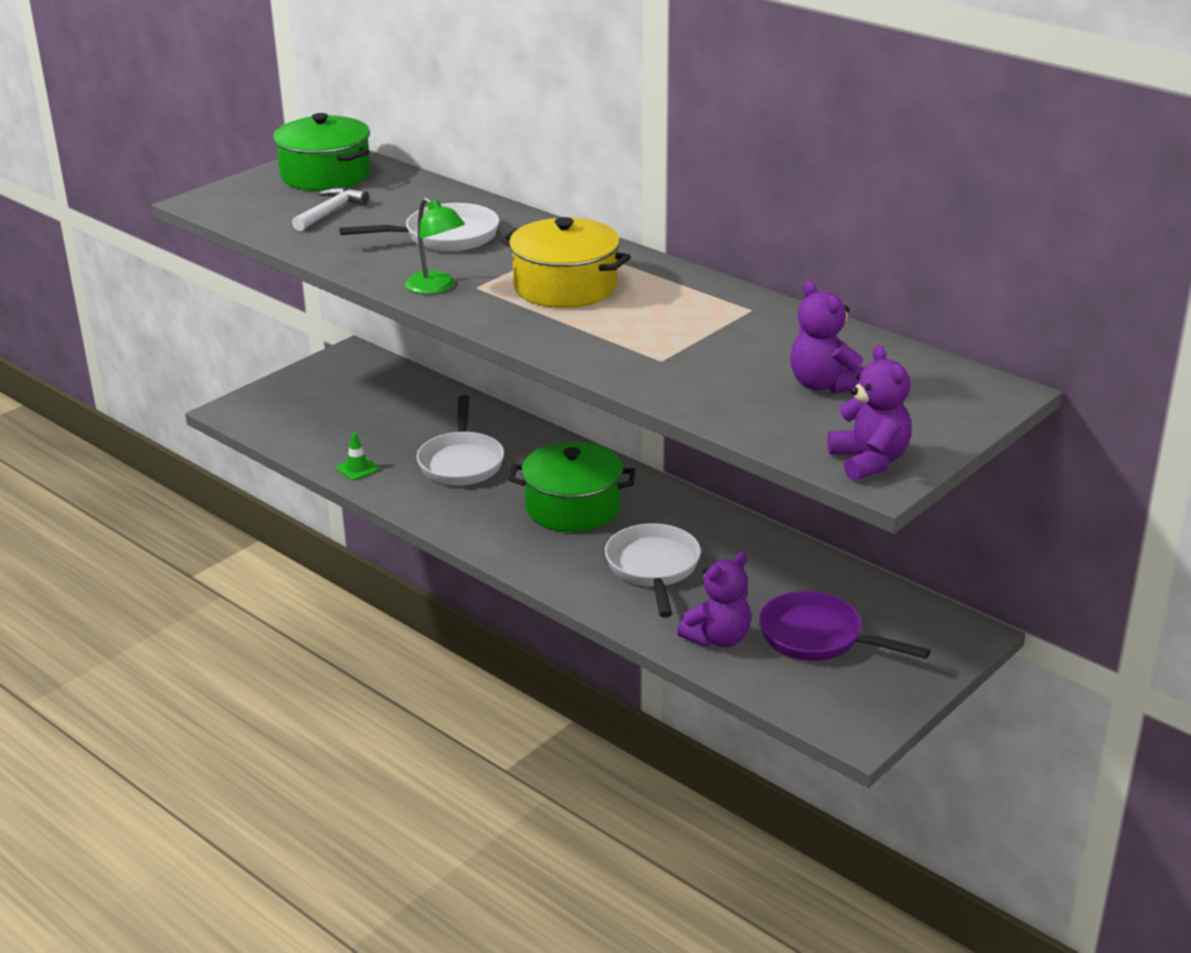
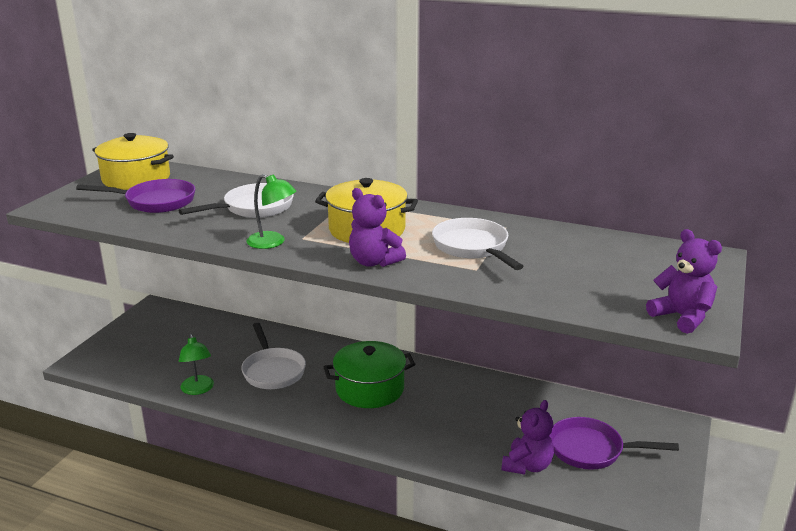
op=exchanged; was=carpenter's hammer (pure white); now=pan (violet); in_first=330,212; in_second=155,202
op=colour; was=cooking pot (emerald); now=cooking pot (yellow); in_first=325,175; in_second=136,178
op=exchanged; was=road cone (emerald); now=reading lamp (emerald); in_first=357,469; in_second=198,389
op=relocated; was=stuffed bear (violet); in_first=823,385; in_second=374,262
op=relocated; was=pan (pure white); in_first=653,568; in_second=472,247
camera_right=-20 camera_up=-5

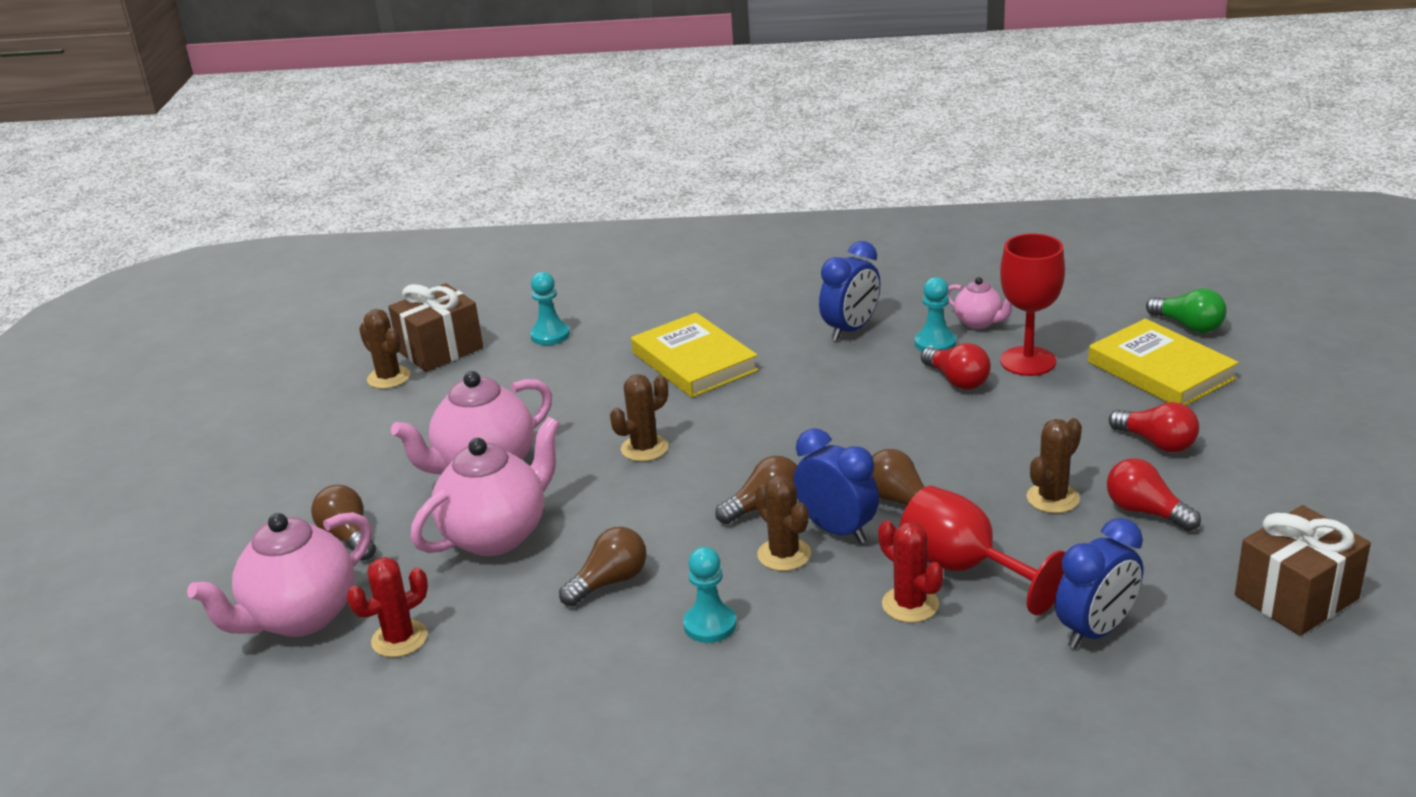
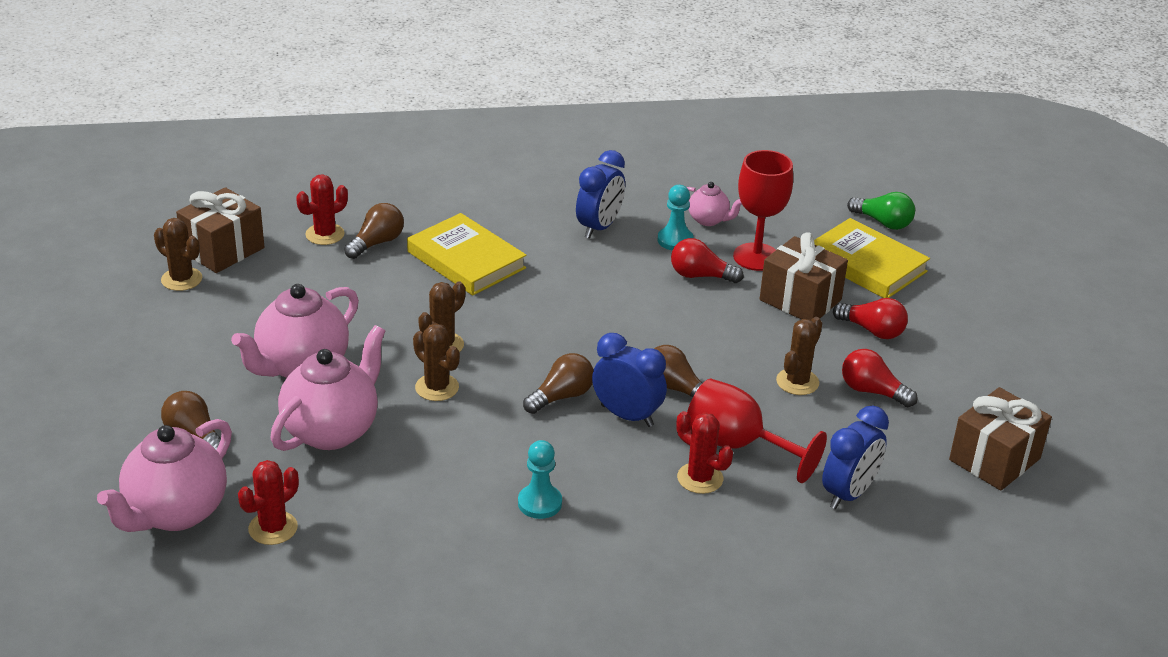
op=exchanged; was=game pawn (teal); now=cactus (scarlet); in_first=550,335; in_second=325,234
op=relocated; was=light bulb (russet); in_first=609,582; in_second=377,243
op=relocated; was=cactus (russet); in_first=784,554; in_second=437,387
op=spun; was=light bulb (scarlet); in_first=957,380; in_second=700,276; clockwise=150
op=appeared; now=present (russet); in_second=800,300
camera_right=-15 camera_up=5

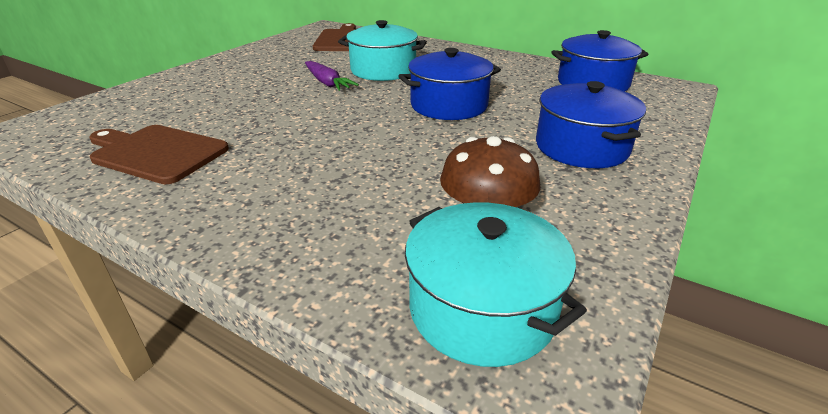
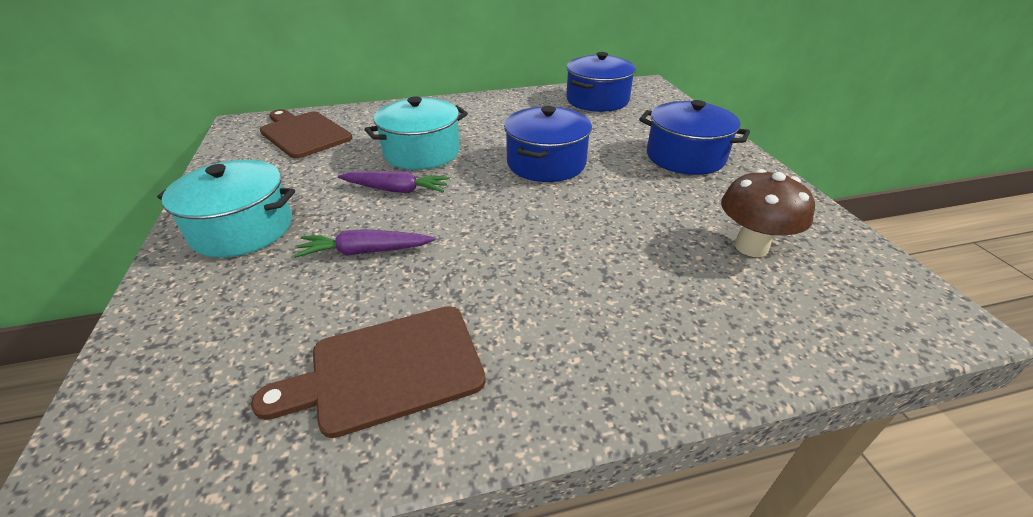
op=relocated; was=cooking pot (teal); in_first=482,309; in_second=242,229
op=appeared; now=toy carrot (violet); in_second=365,252
camera_right=-45 camera_up=5

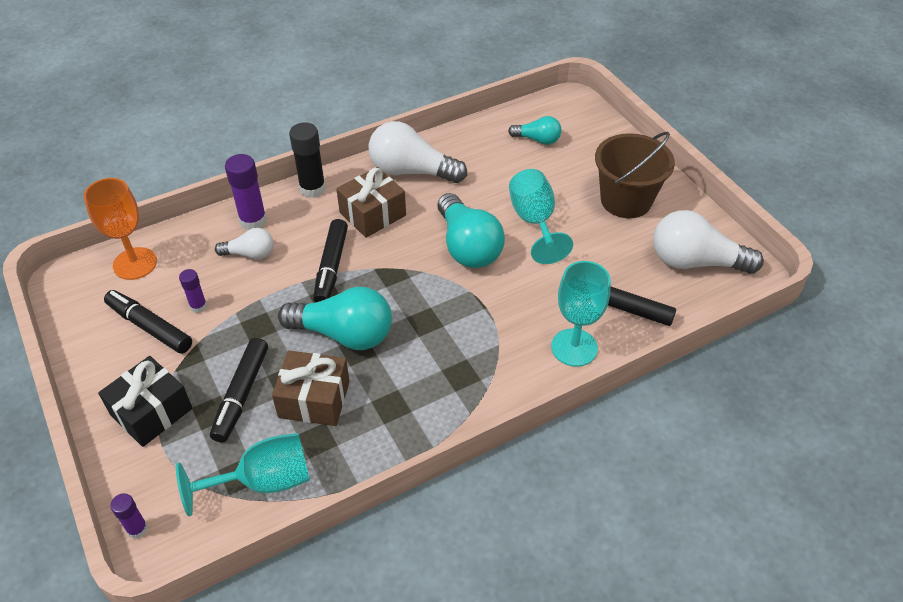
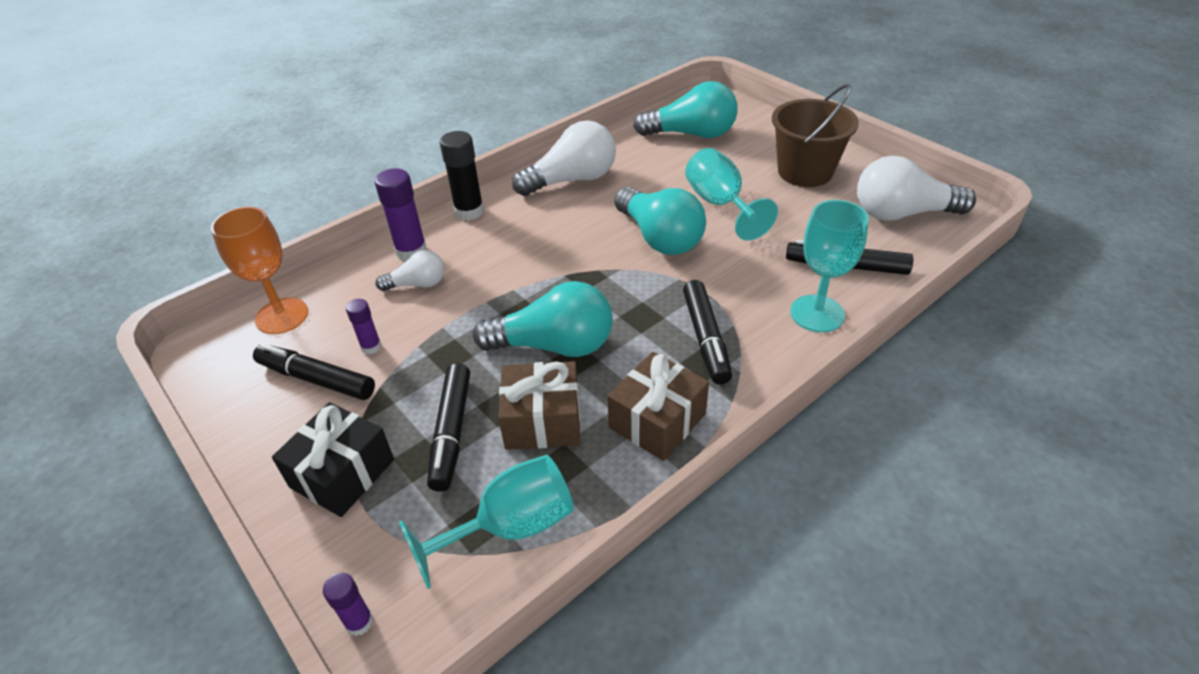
op=spun; was=light bulb (pure white); in_first=411,171; in_second=572,180; clockwise=150
op=relocated; was=present (russet); in_first=373,214; in_second=657,421
op=size; was=light bulb (teal); in_first=537,139; in_second=691,134; ratio=1.82
op=relocated; was=felt pen (black); in_first=331,267; in_second=706,338
camera_right=-10 camera_up=-5

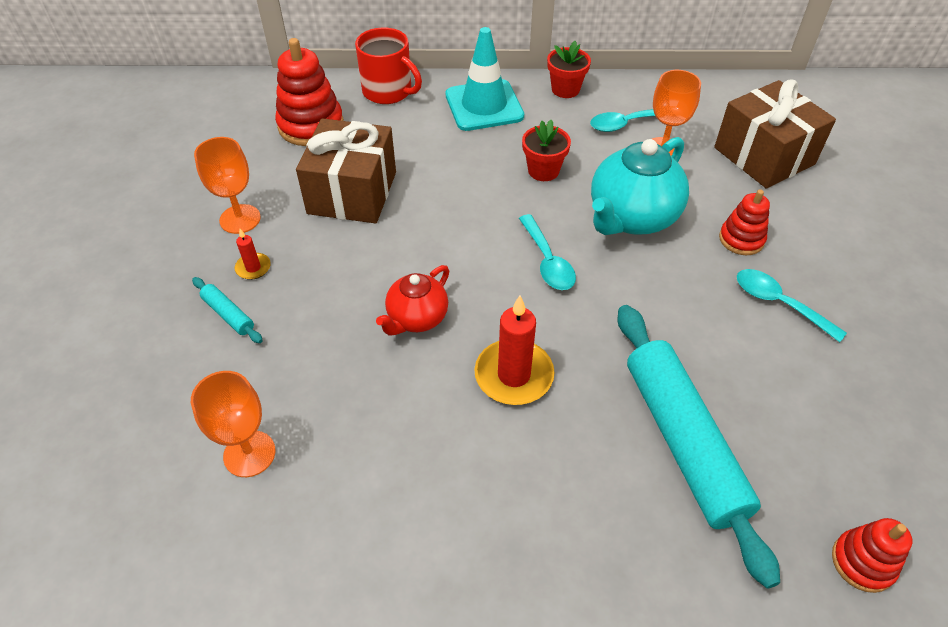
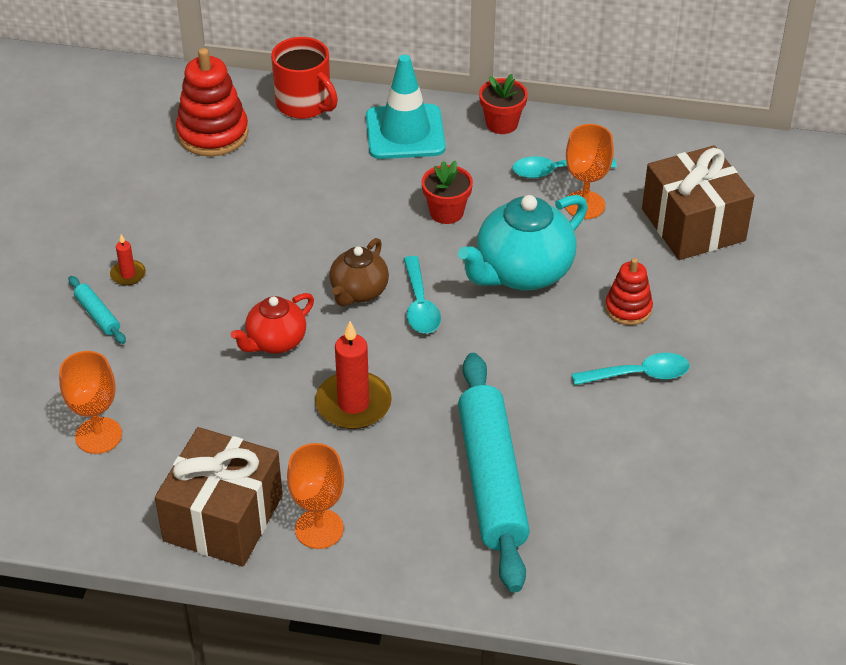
op=relocated; was=present (russet); in_first=352,193; in_second=223,518
op=relocated; was=wine glass (orange); in_first=240,219; in_second=319,529
op=appeared; now=tea pot (russet); in_second=358,292
op=spun; was=tablespoon (teal); in_first=779,303; in_second=638,375; clockwise=120
op=missing; was=stacking rings (scarlet); in_first=862,562
camera_right=10 camera_up=-5

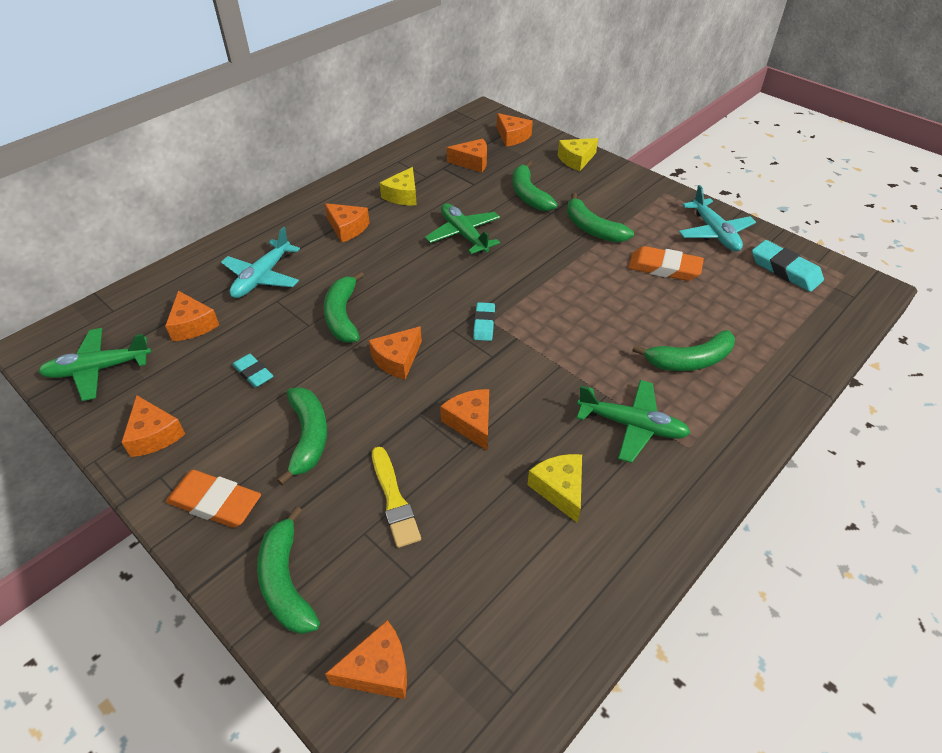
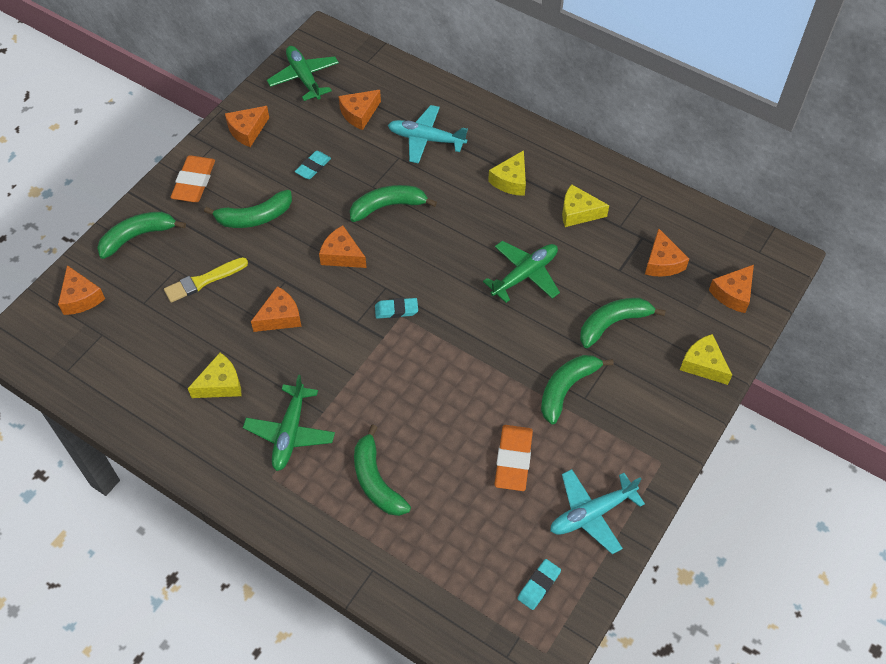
op=colour; was=cheese (orange); now=cheese (yellow); in_first=347,228; in_second=511,181
op=size; was=pencil eraser (teal); in_first=785,270; in_second=539,585; ratio=0.62
camera_right=80 camera_up=10

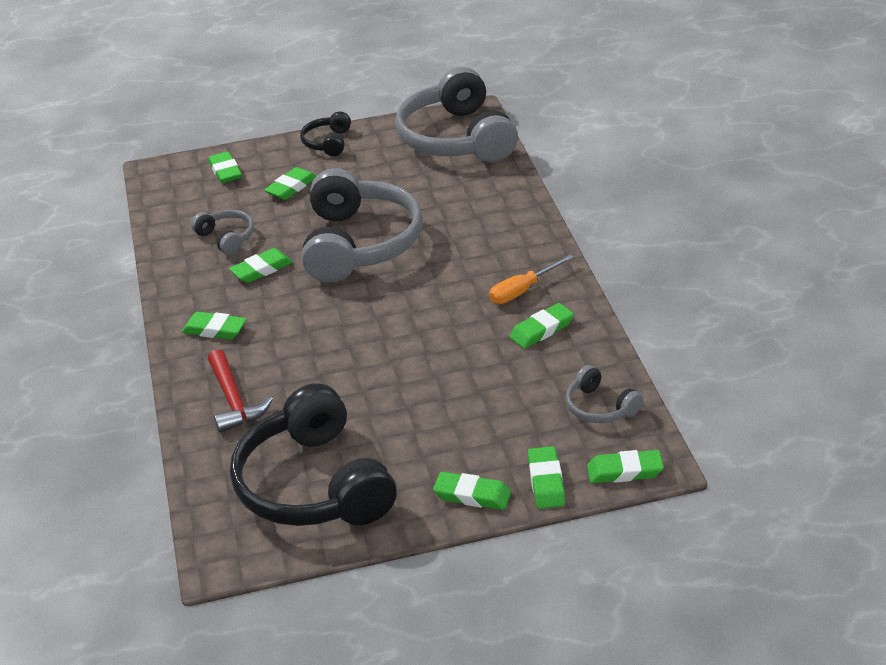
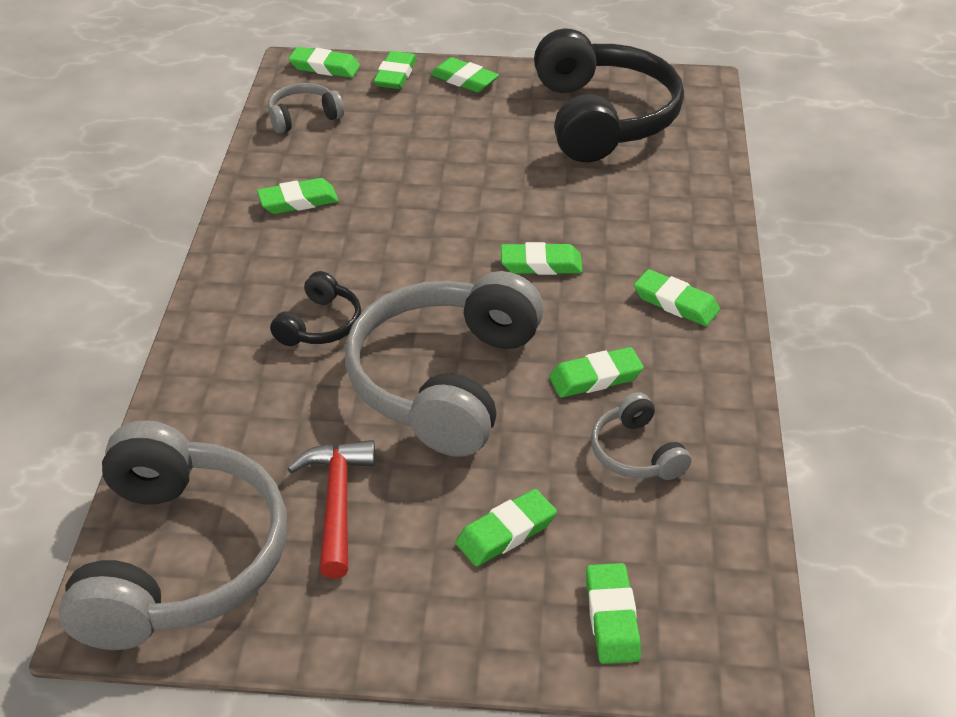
op=spun; was=headset (gray); in_first=599,407; in_second=303,117; clockwise=-90
op=relocated; was=headset (black); in_first=327,142; in_second=320,325
op=relocated; was=carpenter's hammer (scarlet); in_first=234,401; in_second=337,502
op=appeared; now=pencil eraser (emerald); in_second=541,264
op=missing; was=hand screwdriver (orange); in_first=522,290
camera_right=-165 camera_up=5

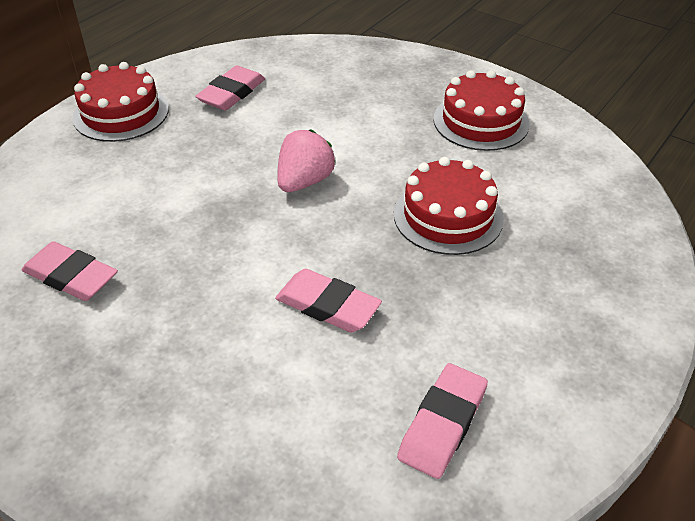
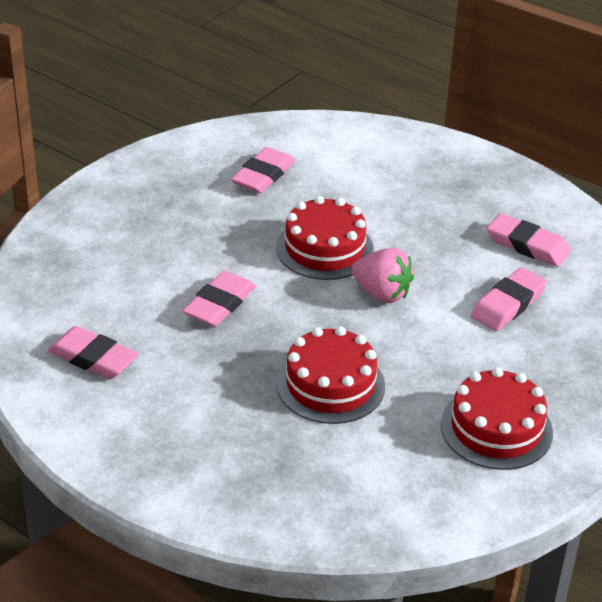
op=relocated; was=cake (scarlet); in_first=121,113; in_second=324,248
op=appeared; now=pencil eraser (pink); in_second=508,304
camera_right=90 camera_up=-5

